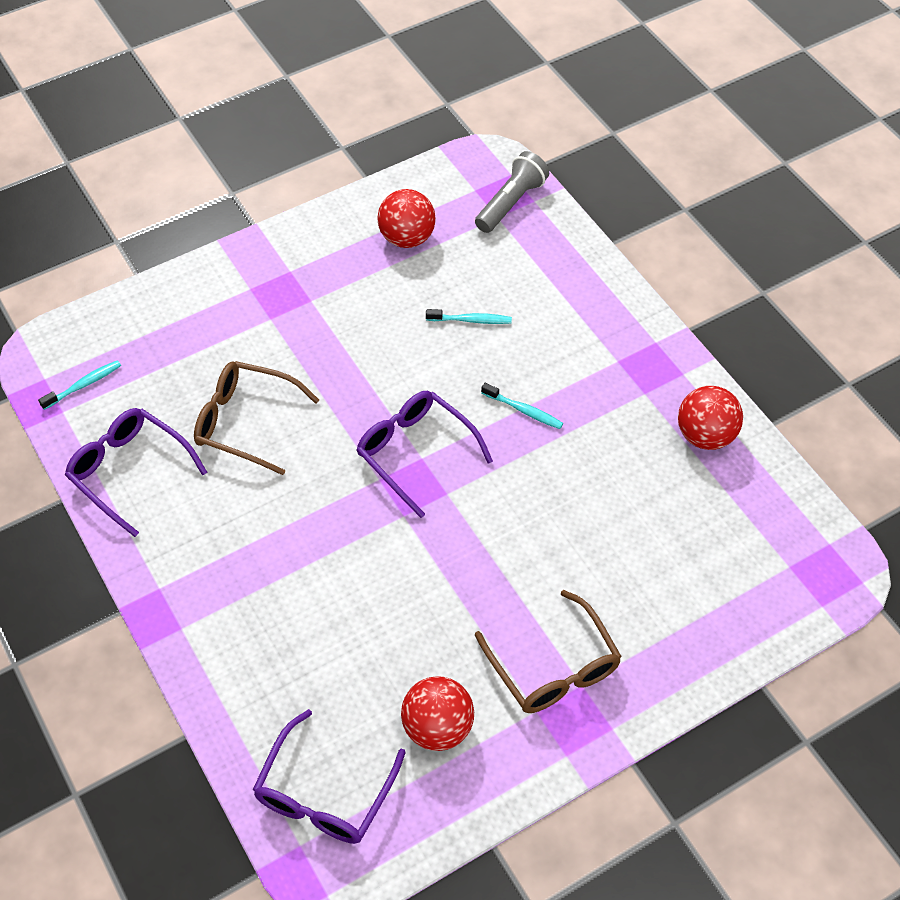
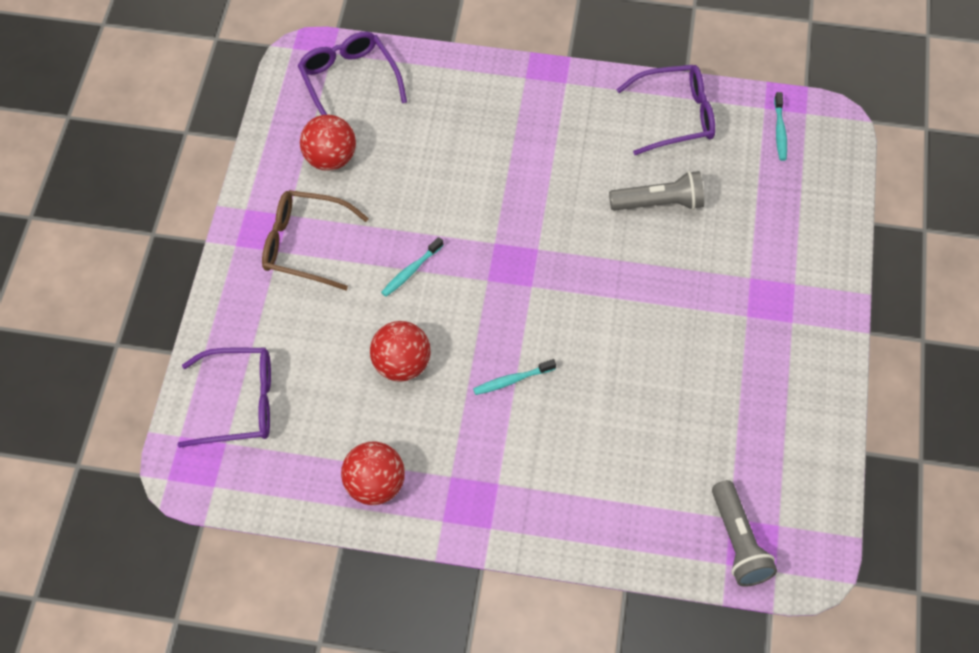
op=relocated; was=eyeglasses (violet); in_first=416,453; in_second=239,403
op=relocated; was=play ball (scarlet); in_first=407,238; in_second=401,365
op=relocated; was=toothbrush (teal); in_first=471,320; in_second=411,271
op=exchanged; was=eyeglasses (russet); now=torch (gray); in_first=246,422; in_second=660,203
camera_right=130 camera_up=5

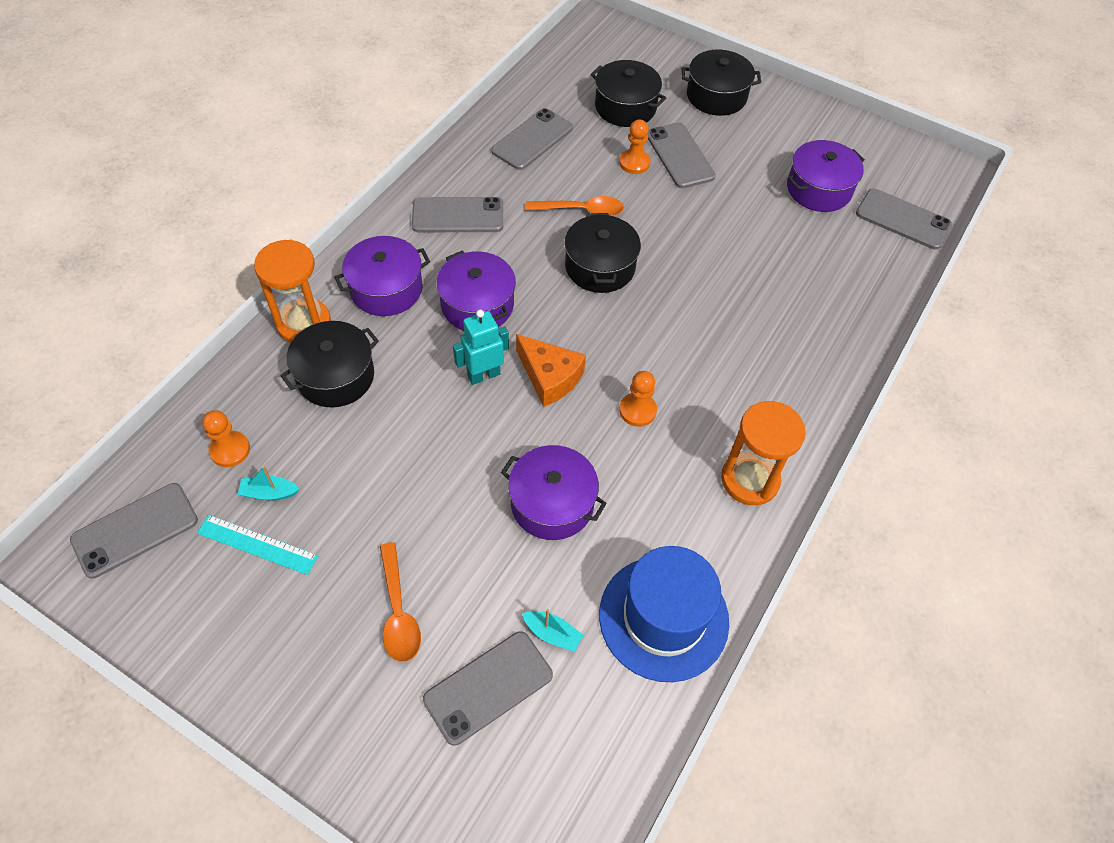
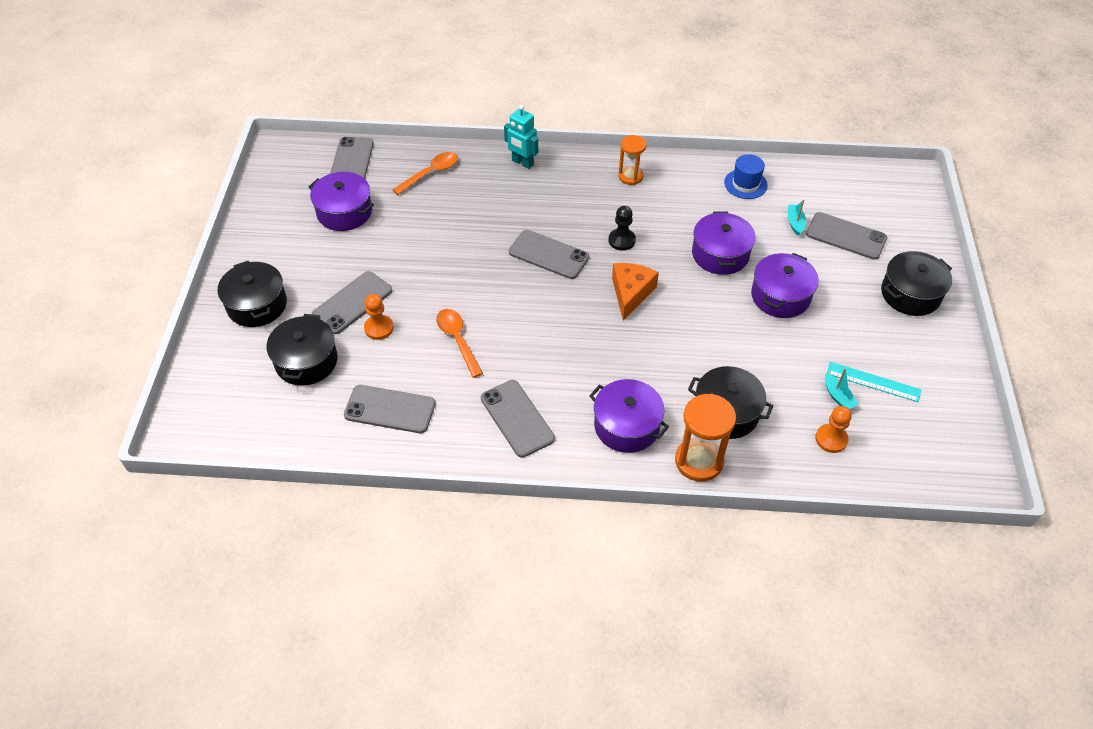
op=relocated; was=tablespoon (orange); in_first=398,612; in_second=431,173
op=relocated; was=robot (teal); in_first=483,375; in_second=522,163
op=relocated; was=mobile phone (gray); in_first=135,530; in_second=548,255
op=colour; was=game pawn (orange); now=game pawn (black); in_first=637,410; in_second=621,240
op=size; was=hourglass (orange); in_first=750,480; in_second=630,176; ratio=0.64
op=size; was=tall hat (cobalt); in_first=663,617; in_second=745,184; ratio=0.54
op=relocated; was=cooking pot (violet); in_first=477,305; in_second=780,296
op=spun; was=straightedge (teal); in_first=257,544; in_second=873,382; clockwise=-60
op=relocated; was=cooking pot (black); in_first=600,267; in_second=910,294
camera_right=-115 camera_up=-5

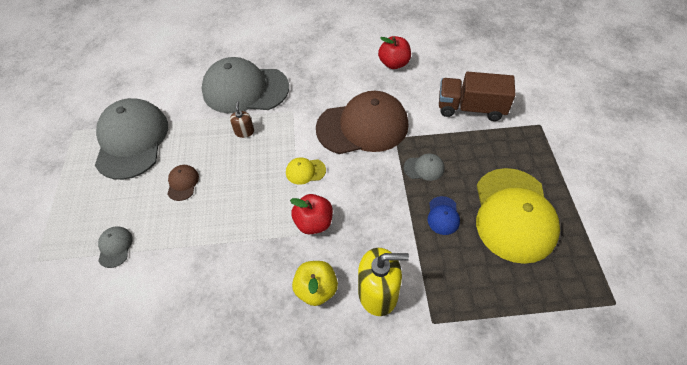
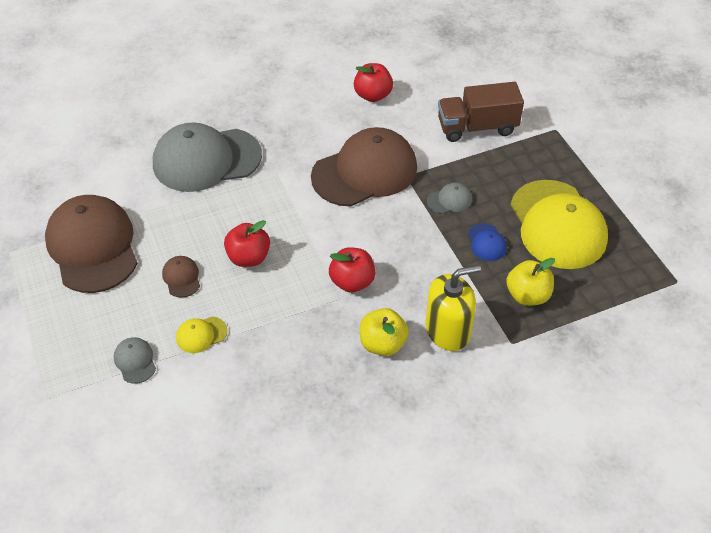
op=colour; was=peaked cap (gray); now=peaked cap (russet); in_first=132,140; in_second=92,246
op=relocated; was=peaked cap (yellow); in_first=305,171; in_second=201,335
op=appeared; now=apple fruit (scarlet); in_second=248,257
op=appeared; now=apple fruit (yellow); in_second=527,295
op=missing; was=soap dispenser (russet); in_first=244,131
camera_right=-20 camera_up=-5

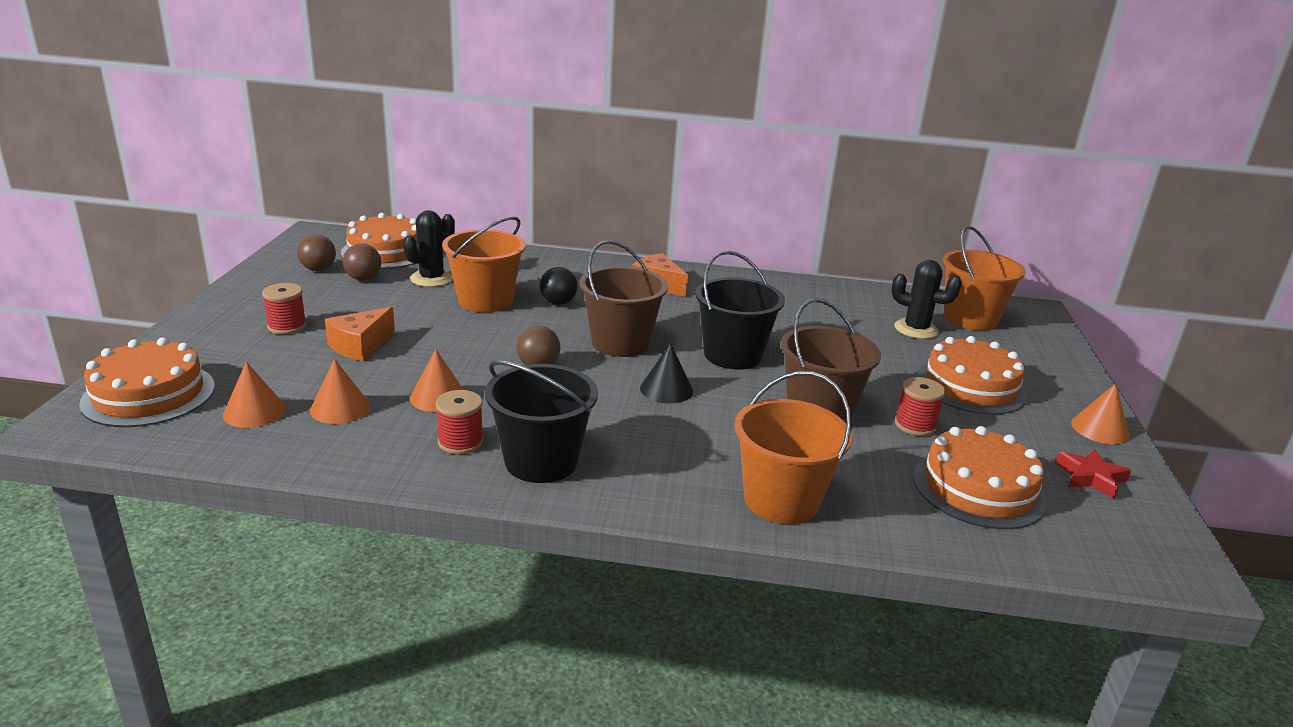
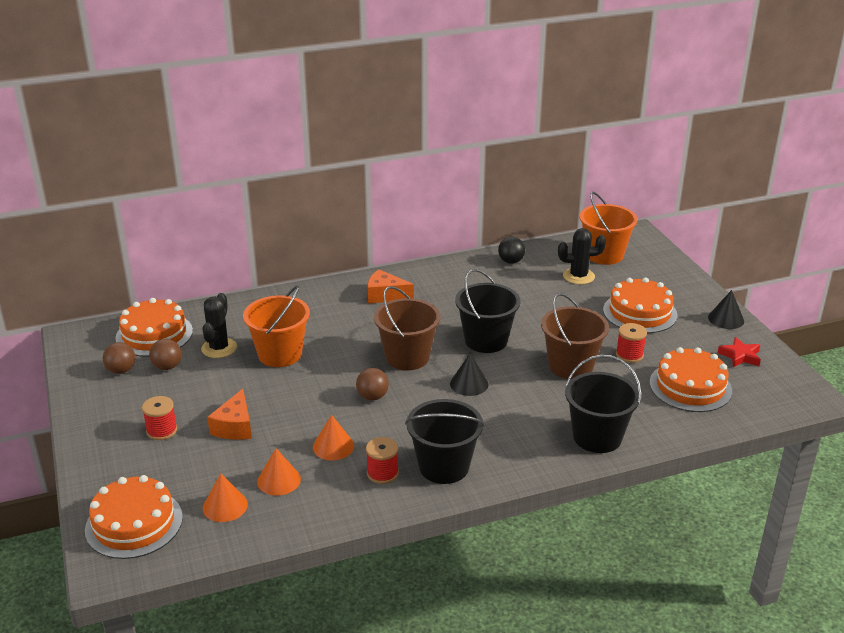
op=relocated; was=play ball (black); in_first=558,303; in_second=511,261
op=colour; was=pail (orange); now=pail (black); in_first=781,500; in_second=597,437
op=colour; was=solid cone (orange); now=solid cone (black); in_first=1099,429; in_second=726,319
camera_right=-25 camera_up=5

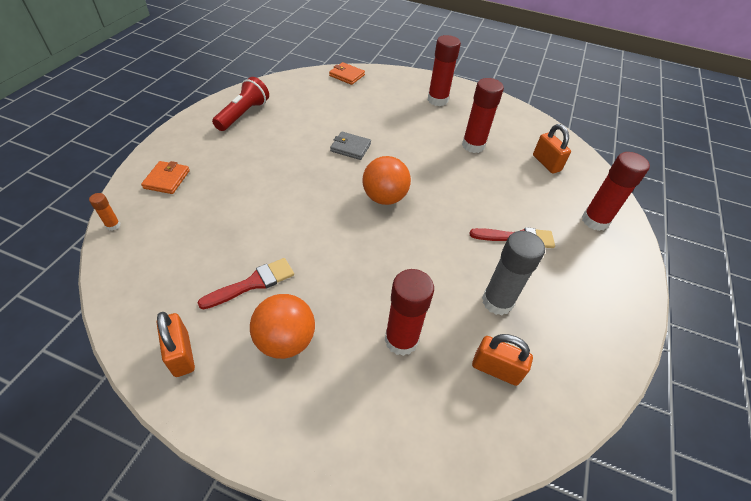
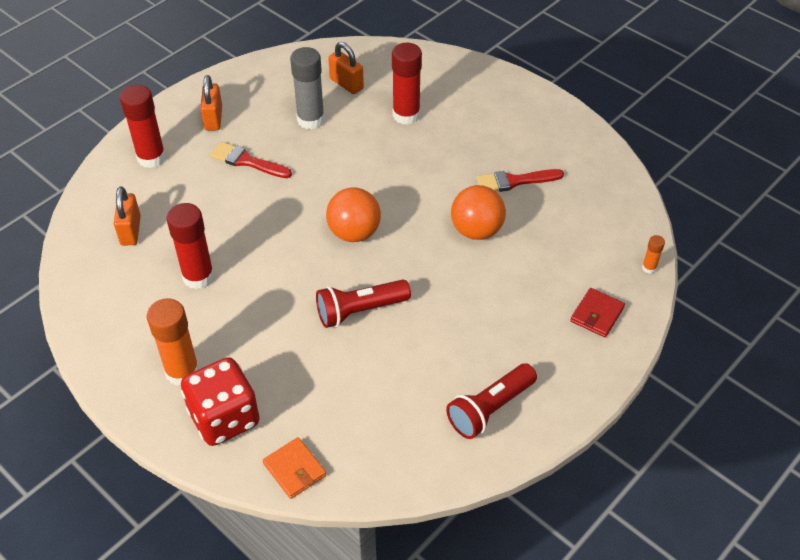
op=colour; was=glue (scarlet); now=glue (orange); in_first=437,100; in_second=182,372
op=appeared; now=dice (scarlet); in_second=224,418
op=relocated; was=lock (orange); in_first=181,354; in_second=213,118
op=exchanged; was=card wallet (gray); now=torch (scarlet); in_first=350,147; in_second=360,311
op=relocated; was=play ball (orange); in_first=285,340; in_second=476,230
op=colour; was=card wallet (orange); now=card wallet (scarlet); in_first=167,179; in_second=597,314
camera_right=-155 camera_up=0

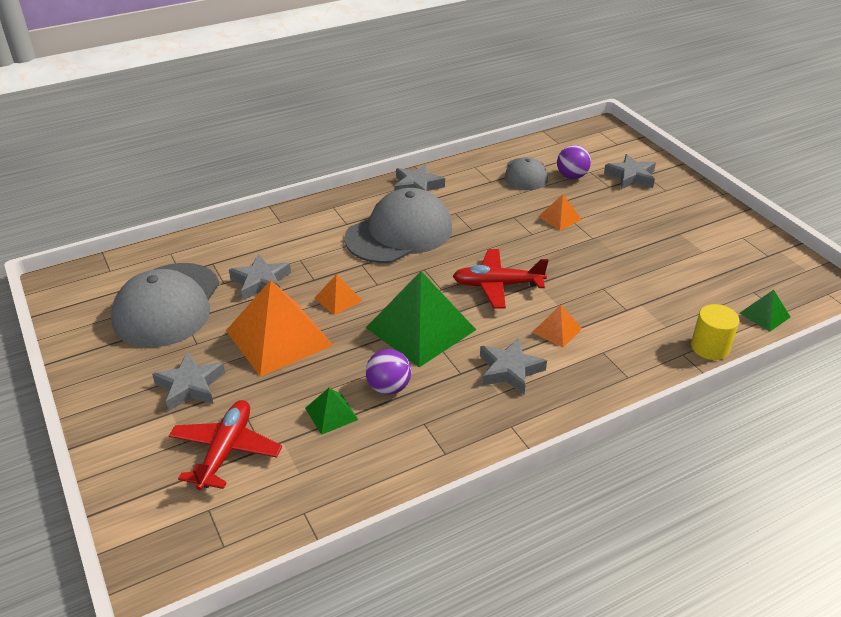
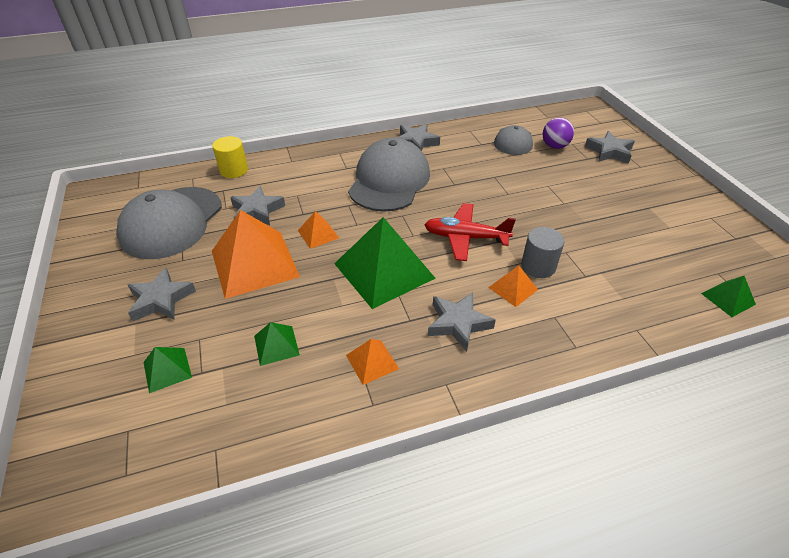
op=exchanged; was=aeroplane (scarlet); now=pyramid shape (emerald); in_first=226,451; in_second=167,369
op=relocated; was=cylinder shape (yellow); in_first=710,347; in_second=234,170
op=relocated; was=pyramid shape (orange); in_first=559,218; in_second=372,361
op=spun; was=peaked cap (gray); in_first=399,233; in_second=389,181; clockwise=-45
op=appeared; now=cylinder shape (gray); in_second=538,266
op=missing; was=play ball (violet); in_first=389,387
camera_right=10 camera_up=5

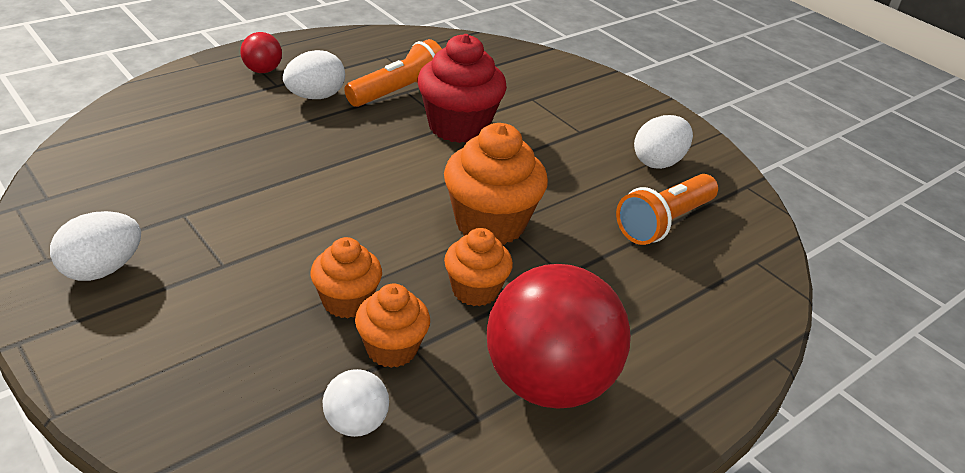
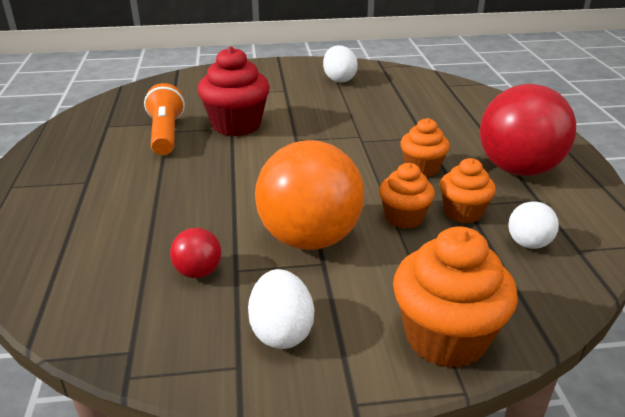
op=relocated; was=play ball (scarlet); in_first=262,70; in_second=198,272
op=appeared; now=play ball (orange); in_second=309,239
op=relocated; was=fairy cake (orange); in_first=490,223; in_second=445,337
op=missing; was=egg (pure white); in_first=315,96
op=missing; was=torch (orange); in_first=664,223
camera_right=-55 camera_up=-5

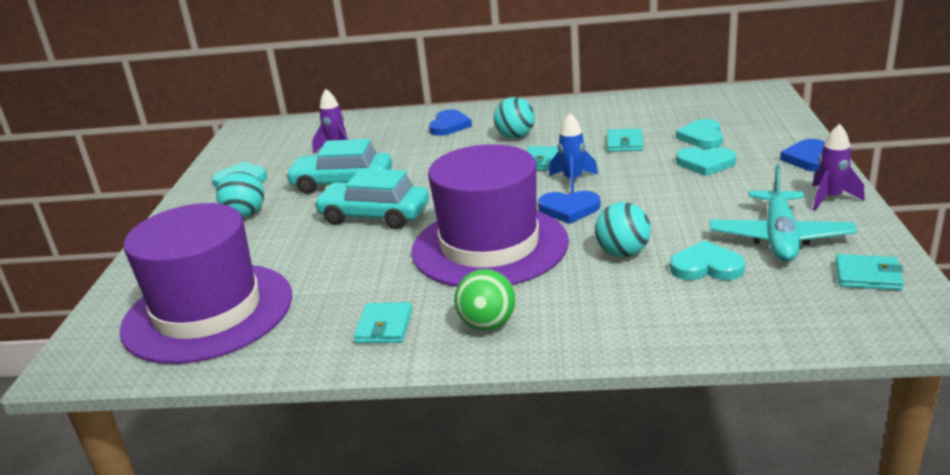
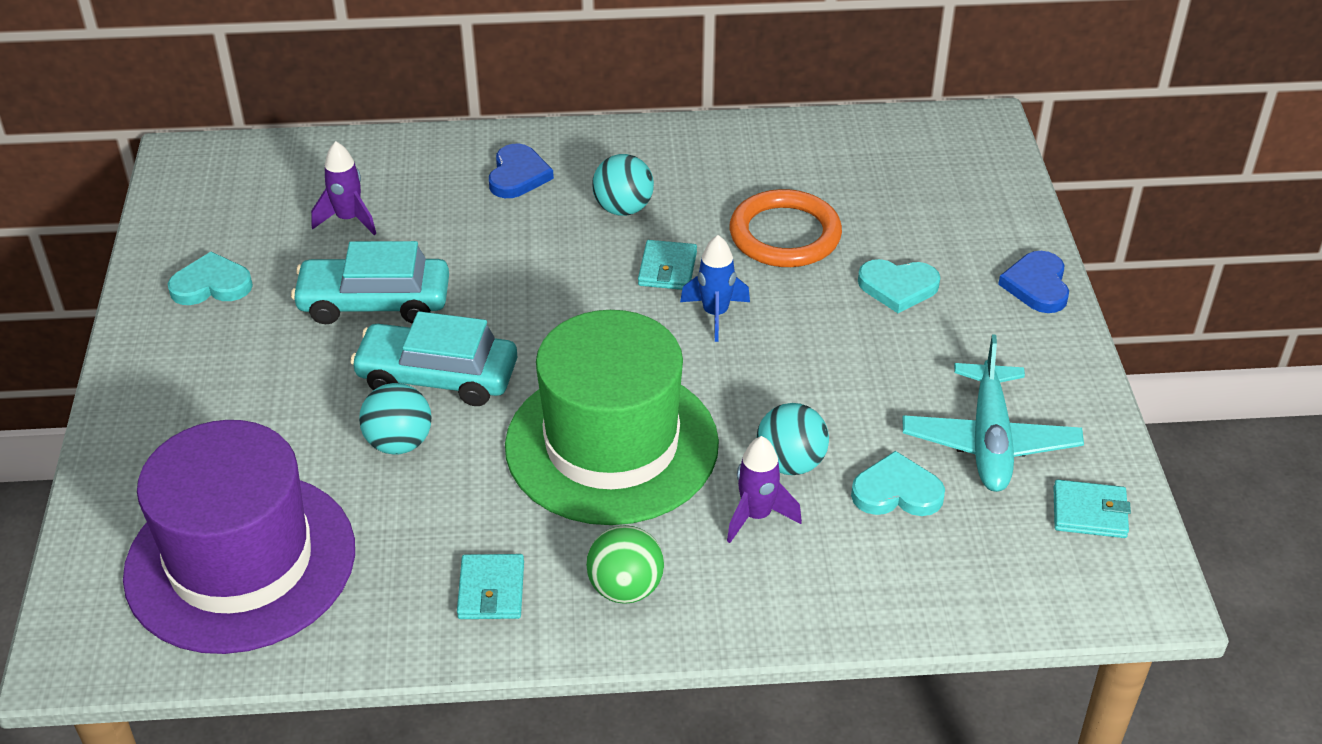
op=relocated; was=play ball (teal); in_first=245,215; in_second=399,443
op=colour; was=tall hat (violet); now=tall hat (emerald); in_first=489,246; in_second=611,445
op=relocated; was=rocket (violet); in_first=830,198; in_second=756,516
op=exchanged; was=card wallet (teal); now=torus (orange); in_first=624,143; in_second=785,234
op=missing; was=love heart (cobalt); in_first=569,209
op=missing; was=love heart (teal); in_first=702,137
camera_right=-10 camera_up=15

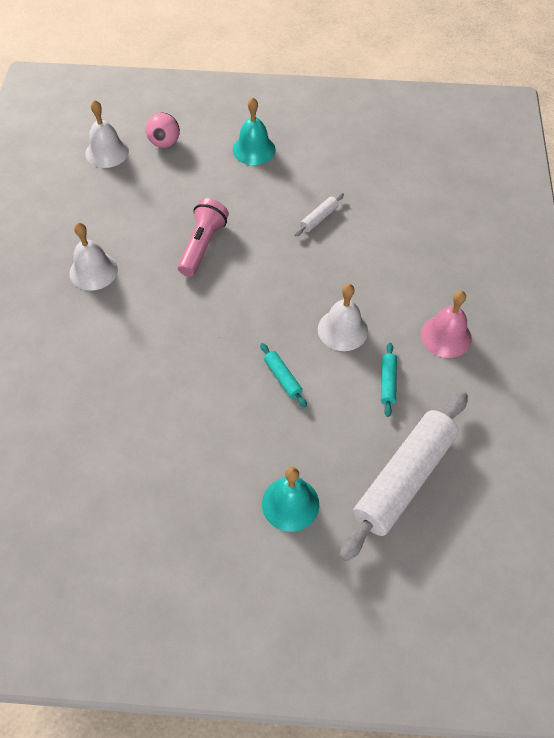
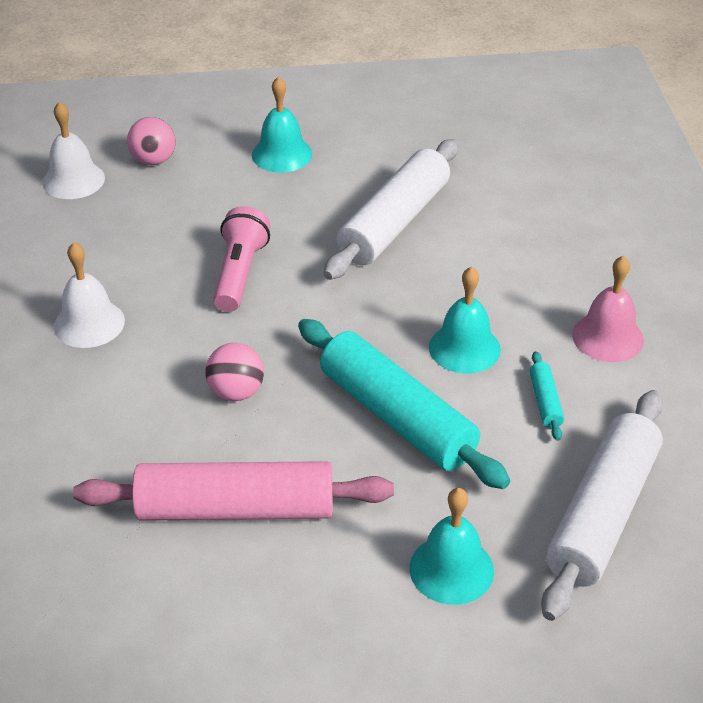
op=appeared; now=dough roller (pink); in_second=235,509
op=appeared; now=play ball (pink); in_second=236,392
op=size; was=dough roller (teal); in_first=282,378; in_second=397,417; ratio=2.42
op=size; was=dough roller (pure white); in_first=319,218; in_second=394,223; ratio=2.42
op=colour; was=bell (pure white); now=bell (teal); in_first=342,330; in_second=464,348
camera_right=-10 camera_up=-15

